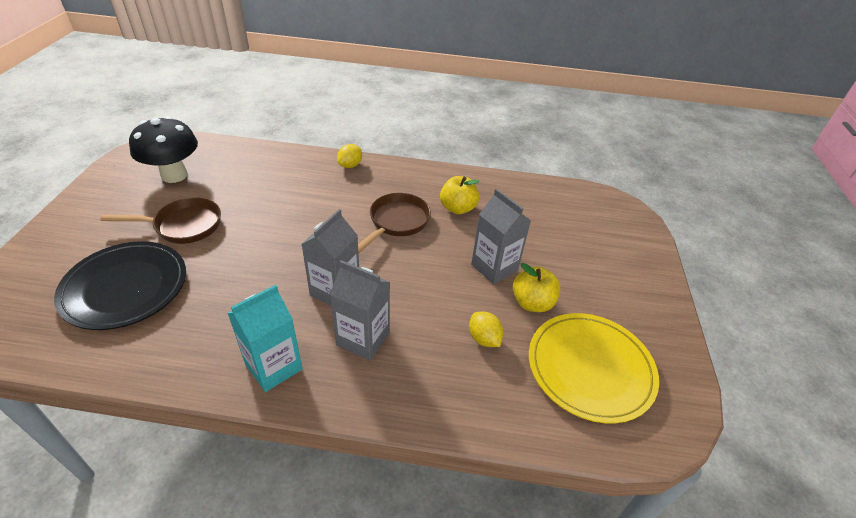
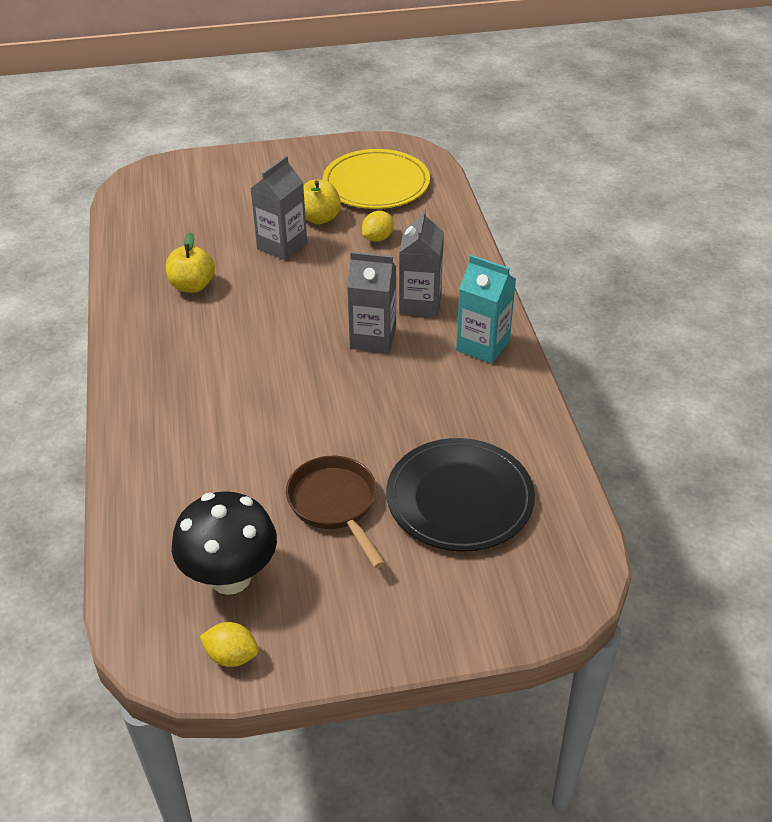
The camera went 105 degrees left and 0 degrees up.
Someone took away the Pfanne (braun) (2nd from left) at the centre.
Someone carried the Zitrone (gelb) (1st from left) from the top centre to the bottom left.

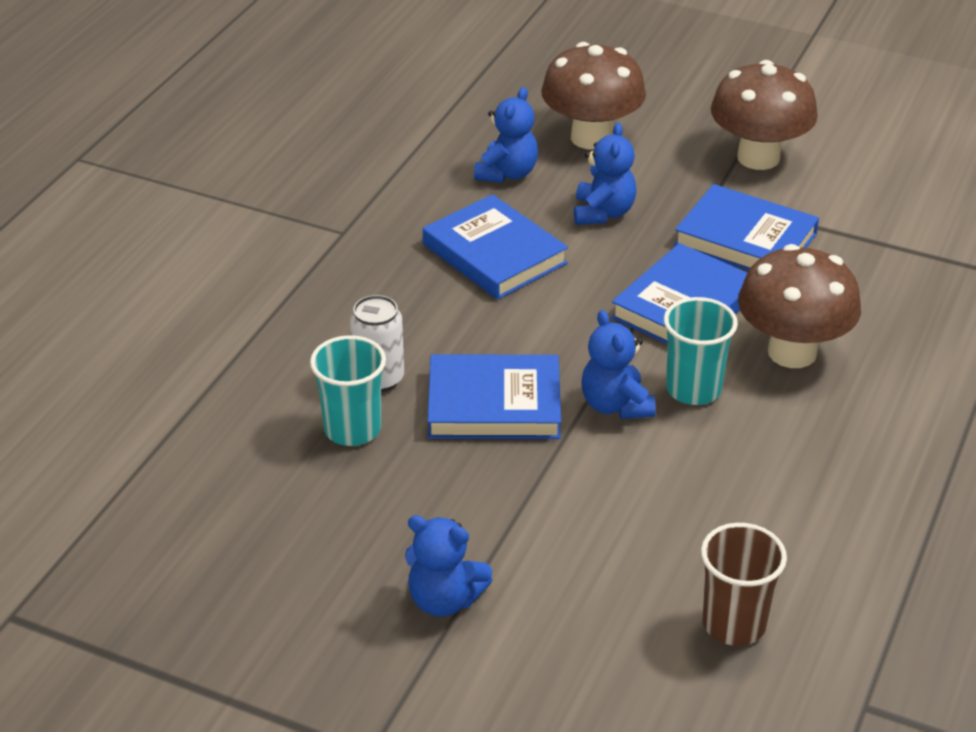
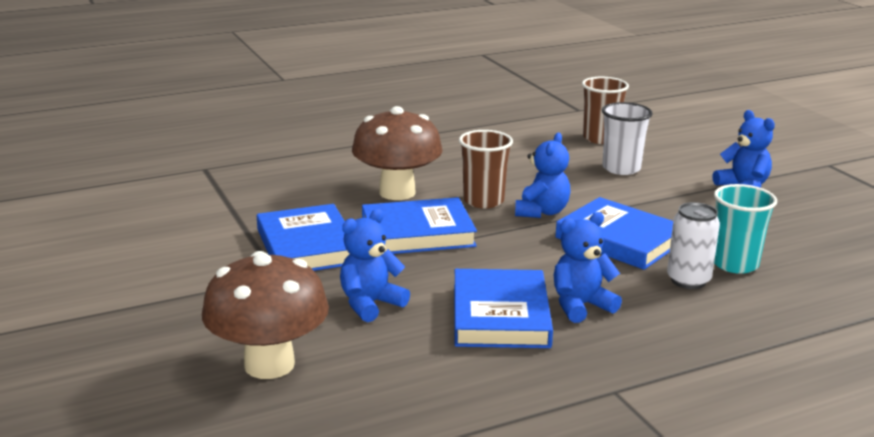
The camera went 140 degrees left and 15 degrees down.
Someone took away the Pilz (braun) (2nd from left) at the top right.
Someone put down the Becher (weiß) at the top right.
Someone carried the Teddybär (blau) (2nd from left in the first image) from the top centre to the middle right.
Someone repainted the Becher (türkis) (2nd from left) at the middle right, which became the Becher (braun) (1st from left) at the centre.

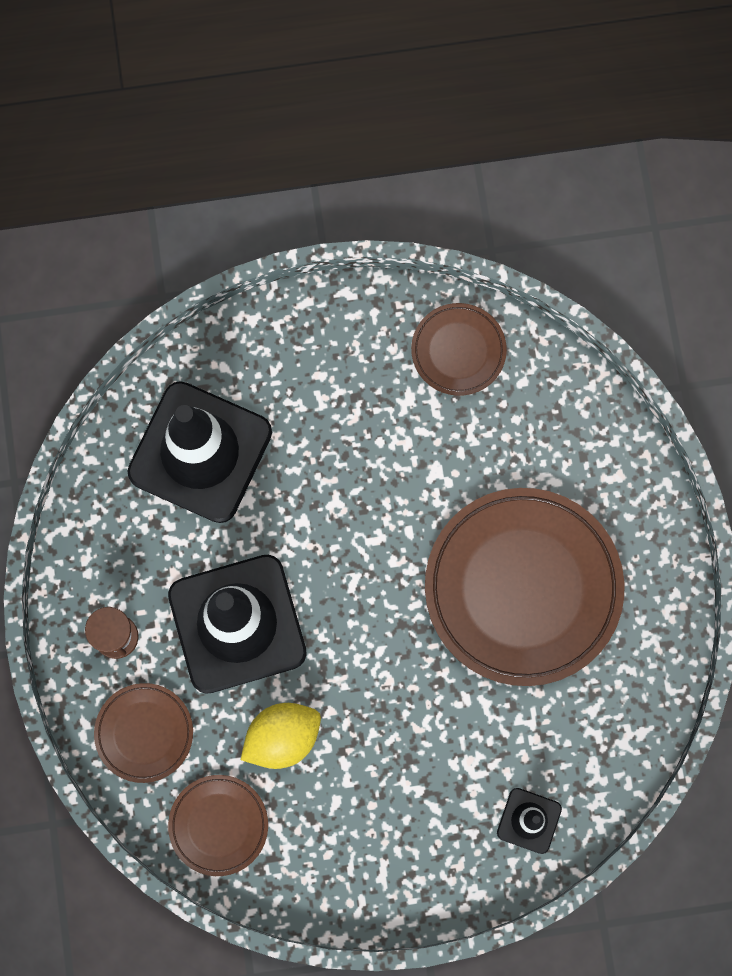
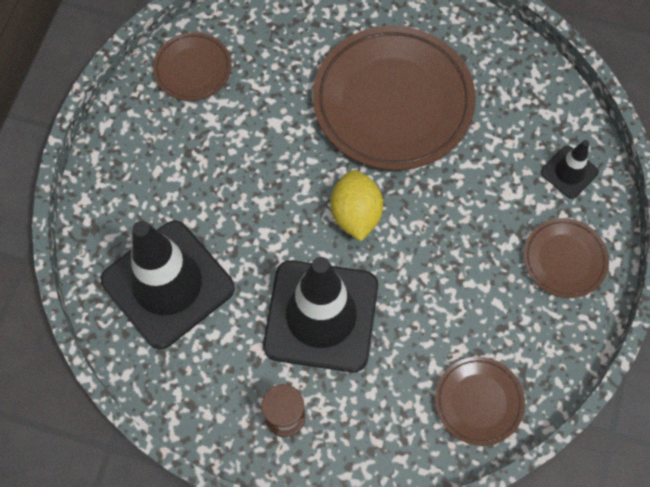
The camera went 65 degrees left and 10 degrees down.
Someone carried the Teller (braun) (1st from left in the first image) from the bottom left to the middle right.
Someone carried the Zitrone (gelb) from the bottom centre to the centre.

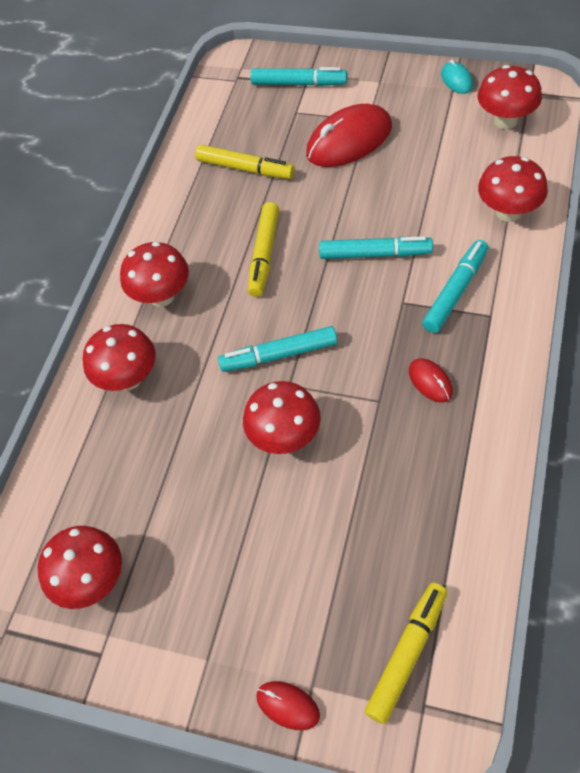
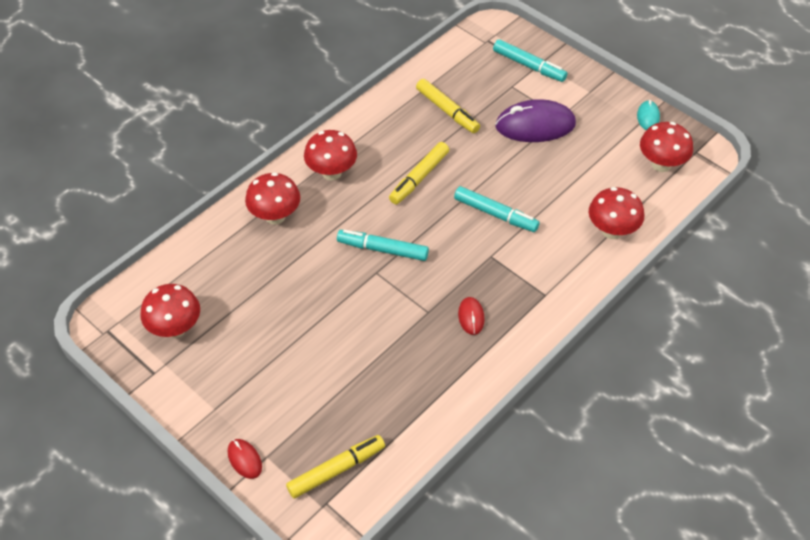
The camera went 20 degrees right and 5 degrees down.
Someone took away the Pilz (rot) (4th from left) at the centre.
Someone took away the Filzstift (türkis) (4th from left) at the middle right.
Someone repainted the Computermaus (rot) (2nd from left) at the top centre, which became the Computermaus (lila) at the top centre.

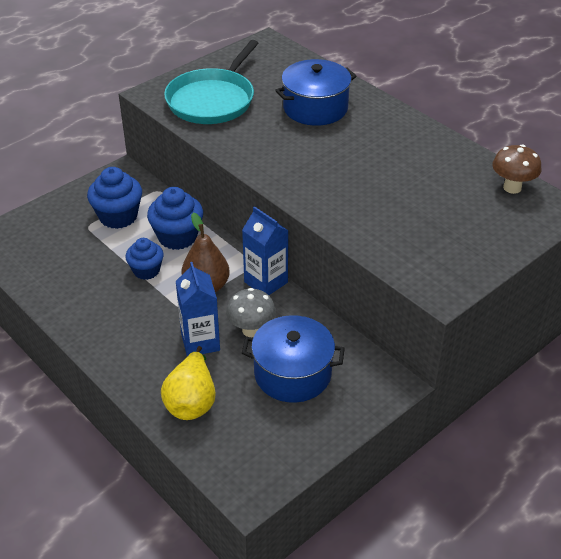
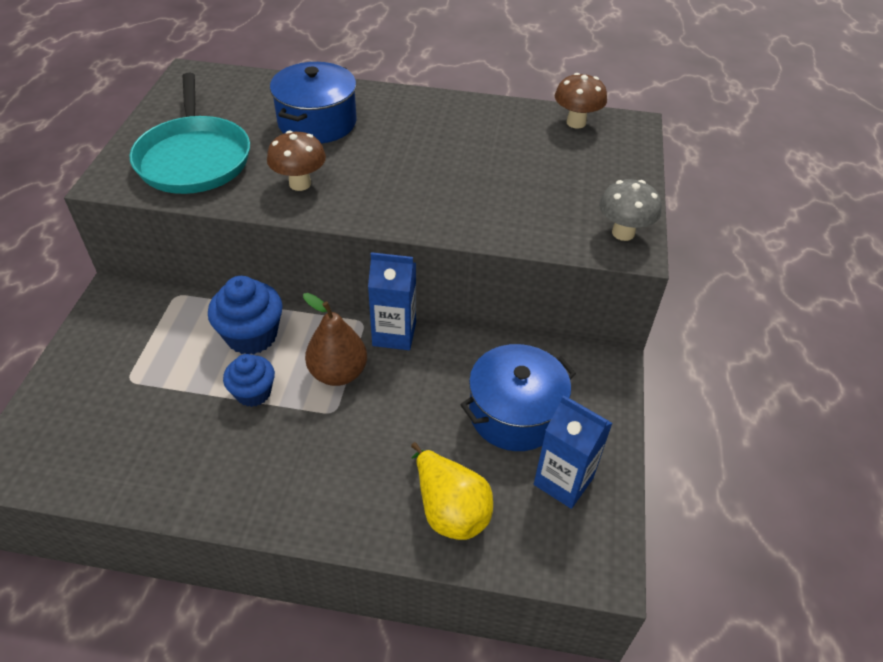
The camera went 40 degrees left and 5 degrees up.
Someone took away the Muffin (blau) (1st from left) at the middle left.
Someone put down the Pilz (braun) (1st from left) at the top centre.
Someone carried the Getränkekarton (blau) (1st from left in the first image) from the centre to the bottom centre.
Someone carried the Pilz (grau) from the centre to the top right.

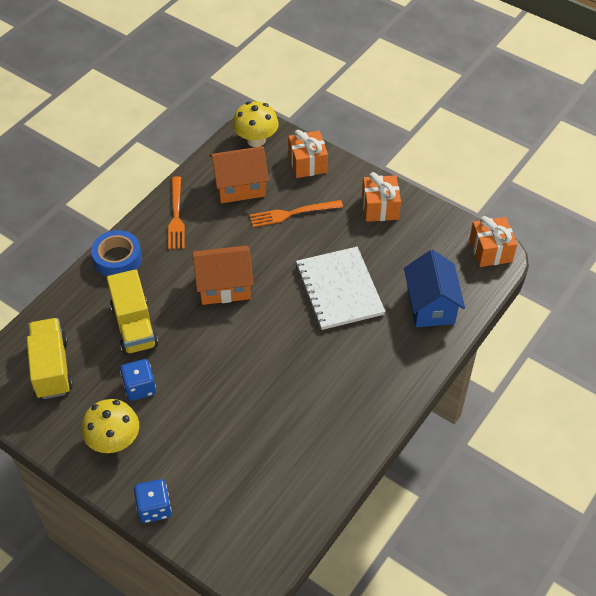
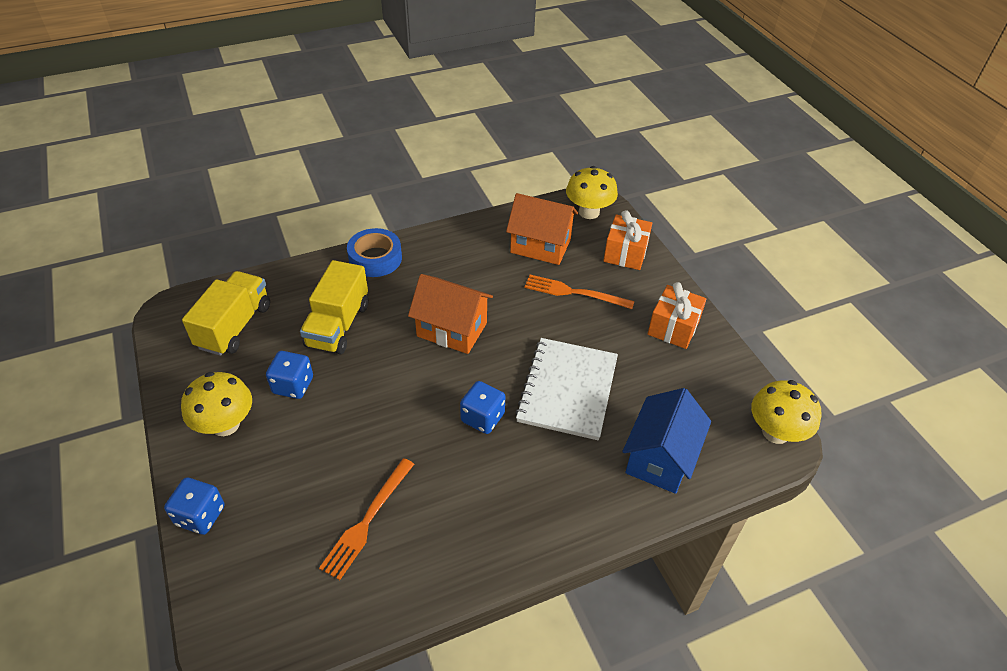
The camera went 30 degrees right and 5 degrees down.
Someone put down the Spielwürfel (blau) (3rd from left) at the centre.
Someone carried the Gabel (orange) (1st from left) from the middle left to the bottom centre.
Someone swapped the Geschenk (orange) (3rd from left) at the middle right for the Pilz (gelb) (3rd from left) at the middle right.

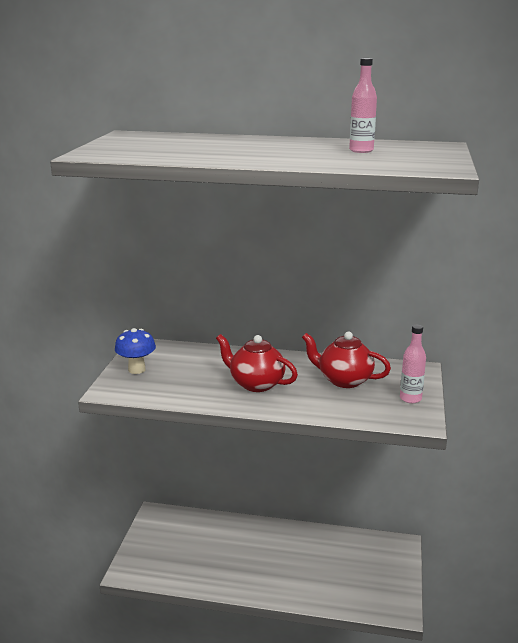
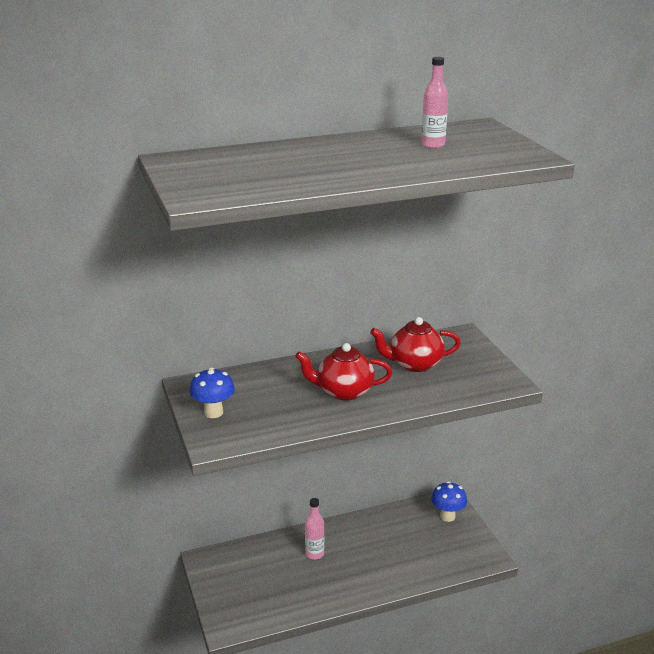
The camera went 30 degrees left and 5 degrees up.
Someone put down the Pilz (blau) (2nd from left) at the bottom right.
Someone carried the Flasche (rosa) (2nd from left in the first image) from the middle right to the bottom centre.

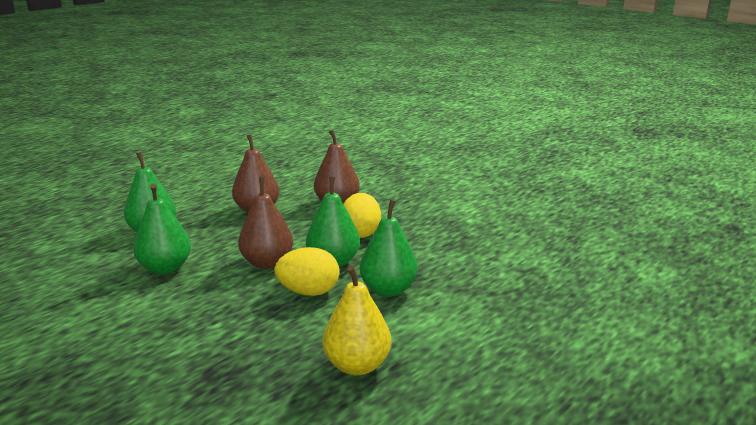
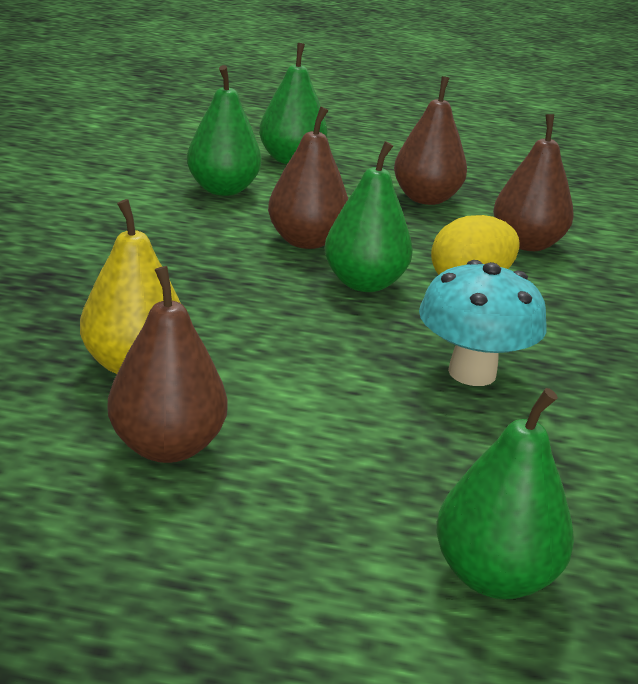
The camera went 55 degrees right and 5 degrees up.
Someone took away the Ei (gelb) (1st from left) at the centre.
Someone put down the Birne (braun) (1st from left) at the middle left.
Someone put down the Pilz (türkis) at the middle right.
Someone carried the Birne (grün) (4th from left) from the centre to the bottom right.

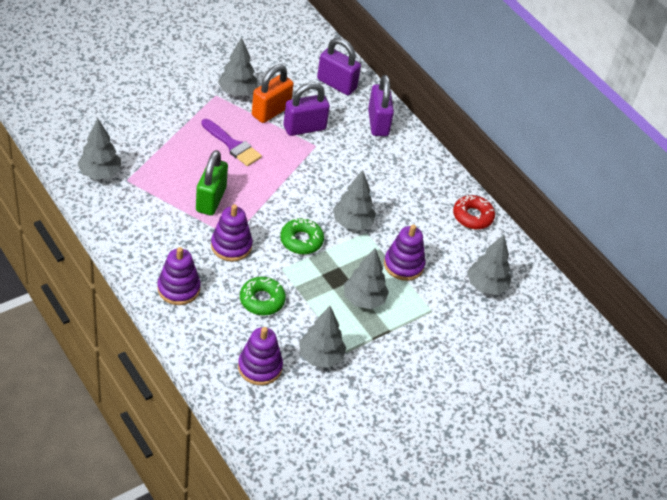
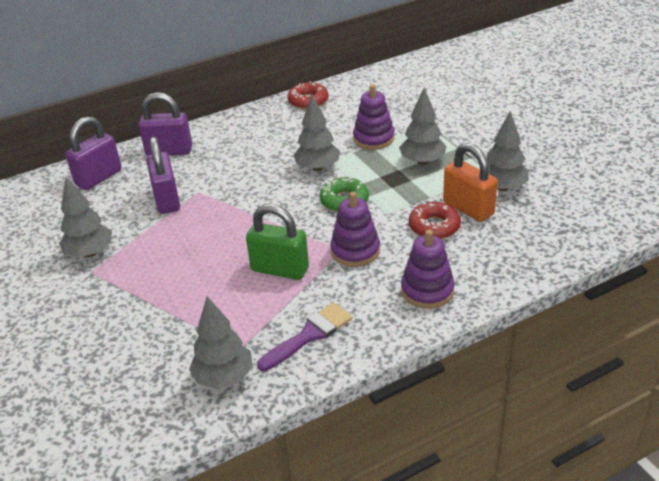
The camera went 75 degrees left and 10 degrees down.
Someone took away the Stapelspielzeug (lila) (3rd from left) at the bottom centre.
Someone took away the Baum (grau) (6th from left) at the middle right.
Someone carried the Pinsel (lila) from the top centre to the bottom centre.
Someone carried the Vorhängeschloss (orange) from the top centre to the middle right.
Someone repainted the Donut (grün) (1st from left) at the centre, which became the Donut (rot) (2nd from left) at the centre.

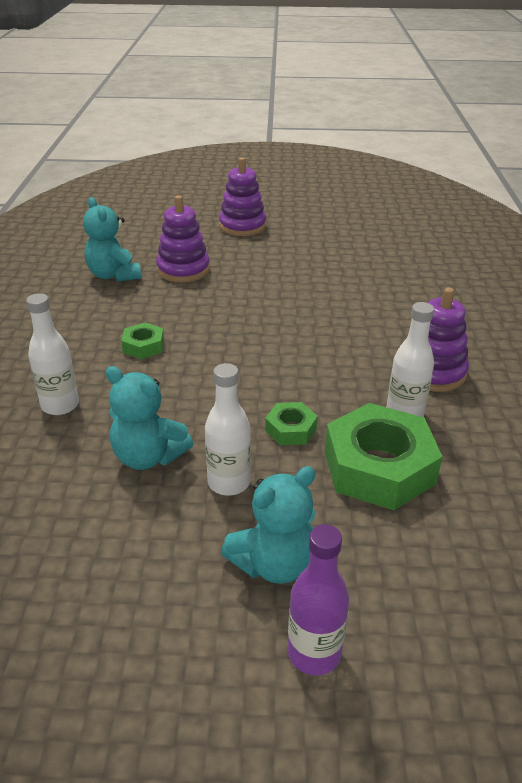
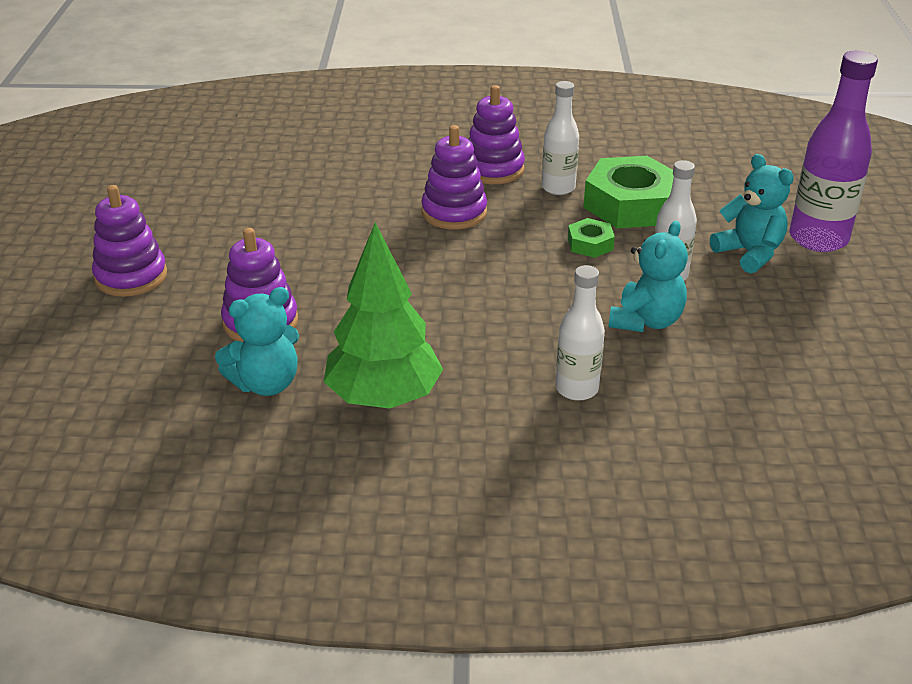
The camera went 90 degrees left and 0 degrees up.
Someone took away the Sechskantmutter (grün) (1st from left) at the middle left.
Someone put down the Baum (grün) at the centre.
Someone put down the Stapelspielzeug (lila) (3rd from left) at the top centre.
Someone scaled the Flasche (lila) at the bottom centre by 1.62.

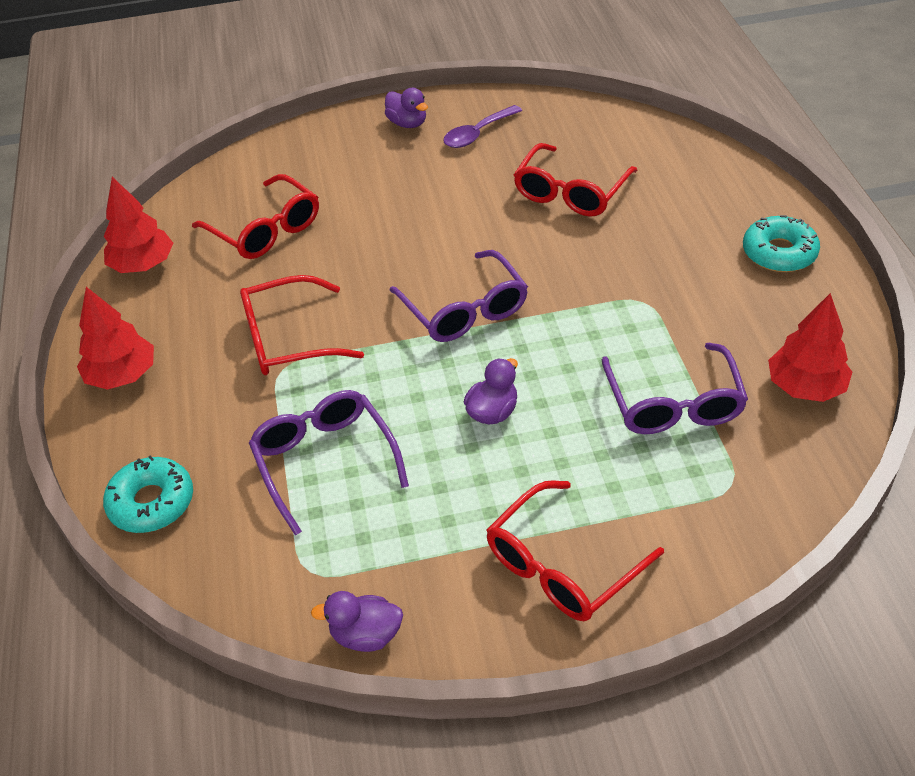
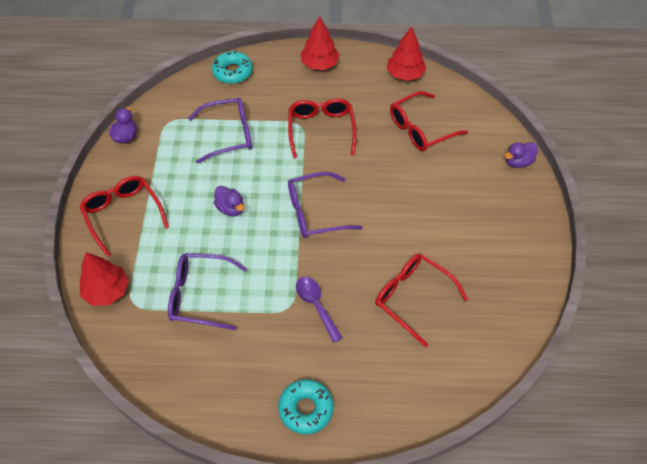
The camera went 100 degrees right and 10 degrees up.
Someone carried the Ente (lila) (2nd from left in the first image) from the top centre to the middle right.
Someone carried the Löffel (lila) from the top centre to the bottom centre.
Someone carried the Baum (rot) (3rd from left in the first image) from the middle right to the middle left.

